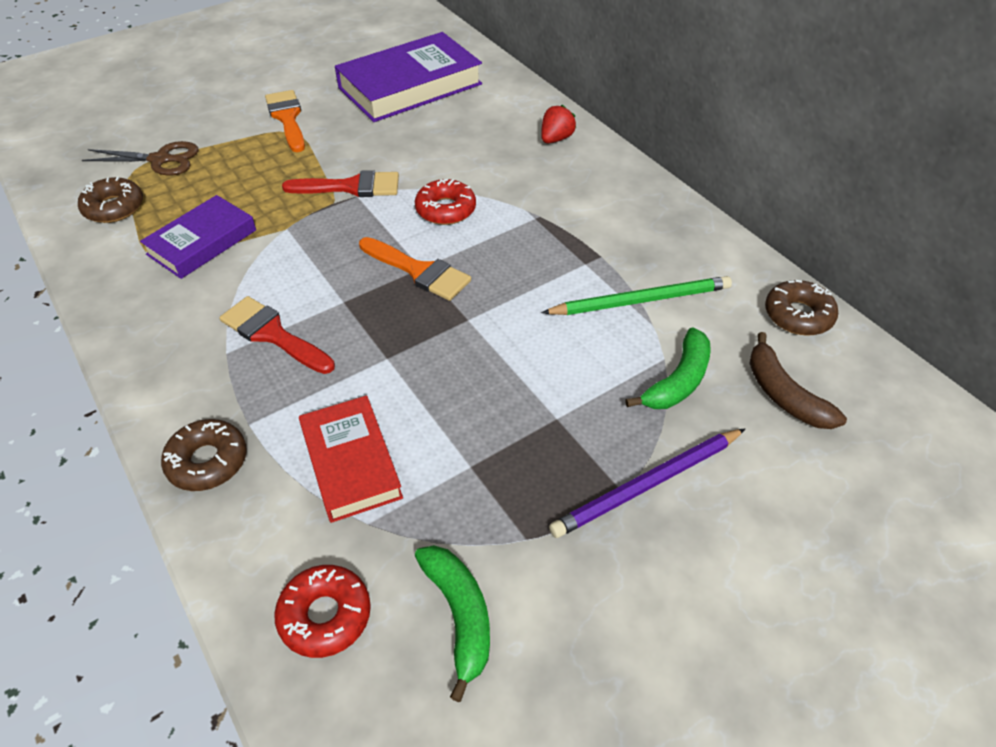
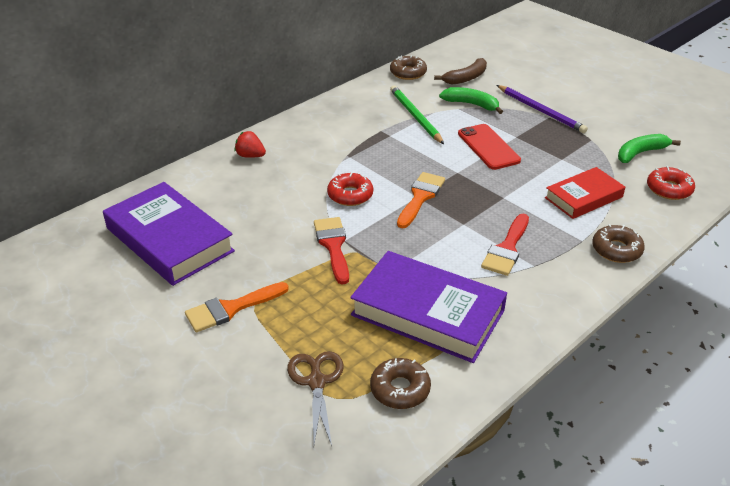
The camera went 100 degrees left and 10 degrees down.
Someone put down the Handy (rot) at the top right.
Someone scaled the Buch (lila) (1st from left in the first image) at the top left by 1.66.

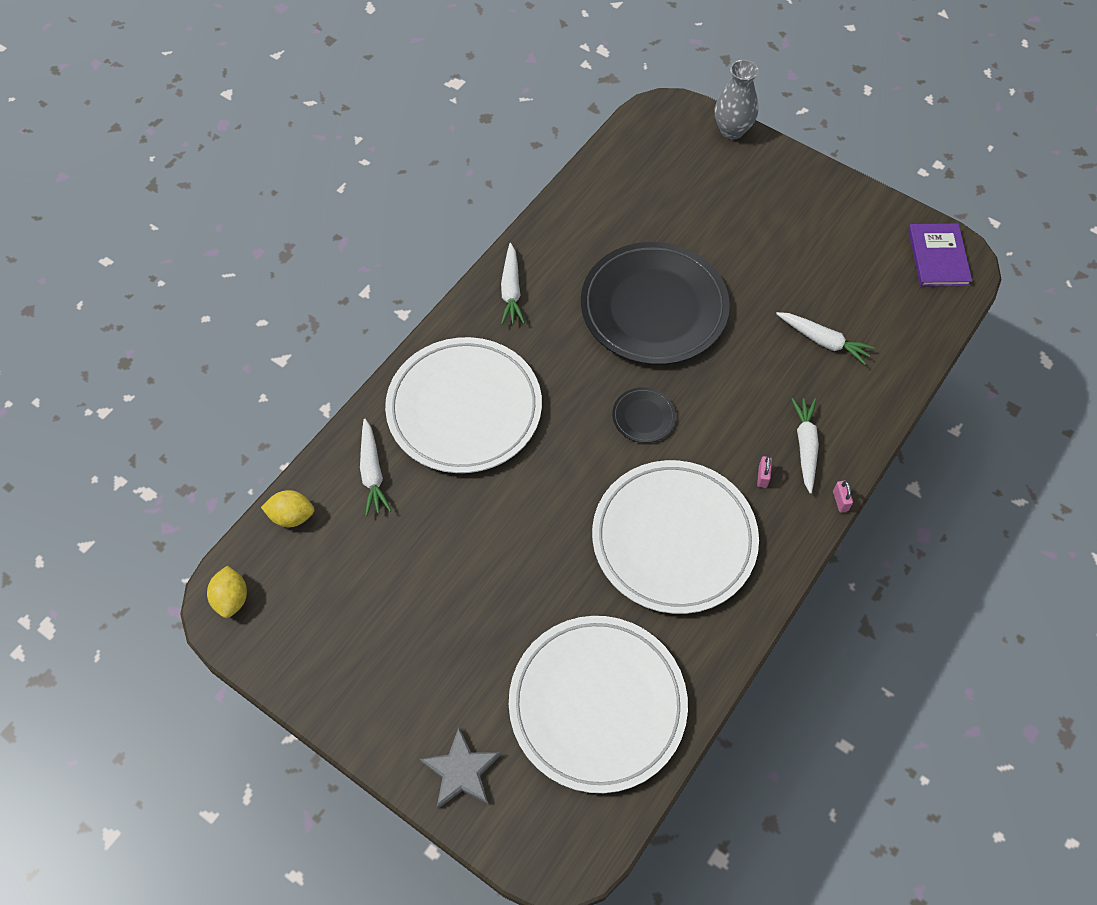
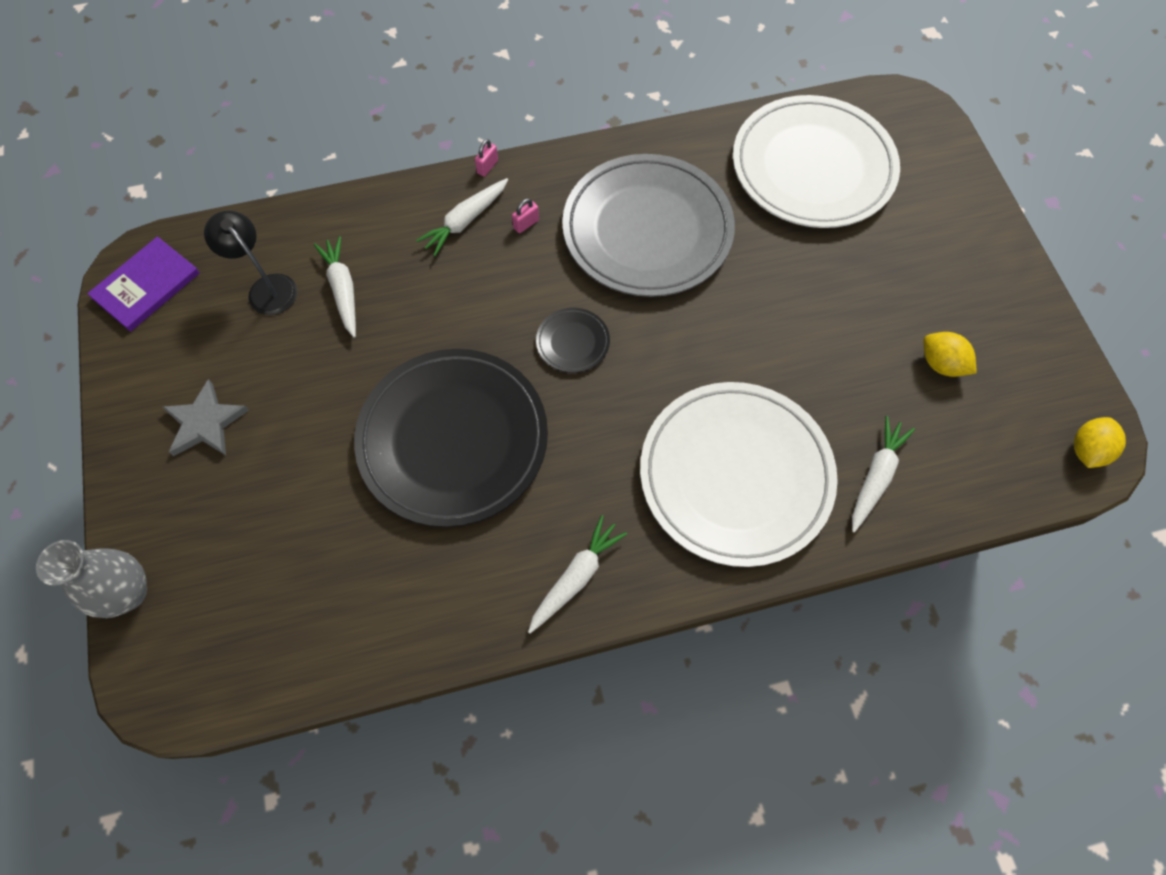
The camera went 140 degrees left and 5 degrees up.
Someone put down the Lampe (schwarz) at the top left.
Someone carried the Zitrone (gelb) (2nd from left in the first image) from the middle left to the middle right.
Someone carried the Stern (grau) from the bottom centre to the middle left.
Someone repainted the Teller (weiß) (3rd from left) at the centre, which became the Teller (grau) at the top centre.

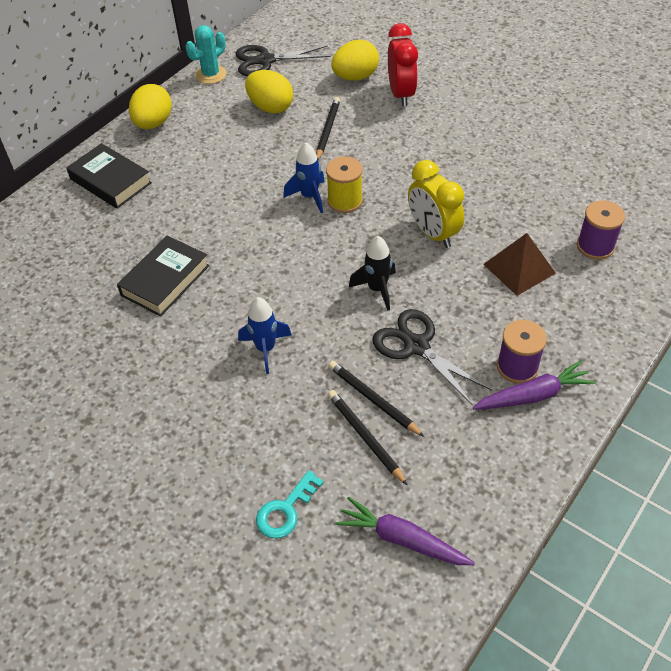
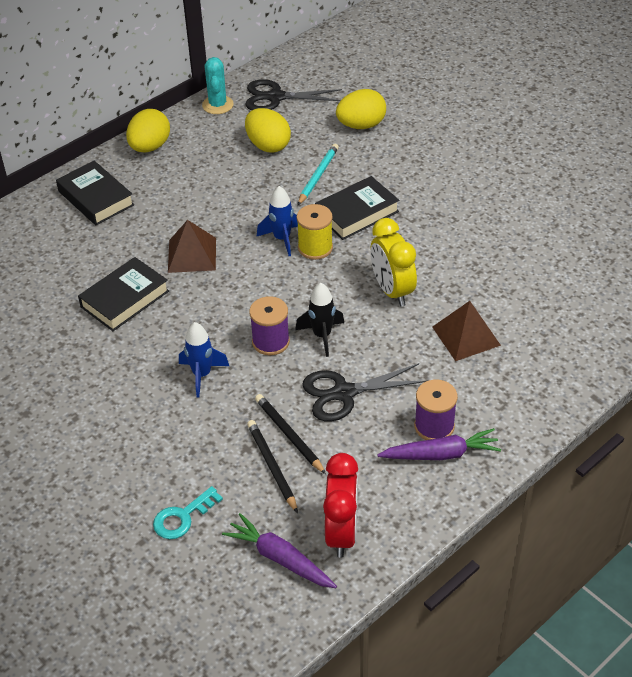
The camera went 10 degrees right and 5 degrees down.
Someone put down the Pyramide (braun) (1st from left) at the middle left.
Someone put down the Buch (schwarz) (3rd from left) at the top centre.
Someone carried the Wecker (rot) from the top centre to the bottom centre.
Someone carried the Garnrolle (lila) (2nd from left in the first image) from the middle right to the centre.
Someone repainted the Bleistift (schwarz) (1st from left) at the top centre, which became the Bleistift (türkis) at the top centre.
Someone rotated the Kaktus (türkis) at the top left by 60 degrees counterclockwise.
Someone rotated the Schere (schwarz) (2nd from left) at the centre by 75 degrees counterclockwise.

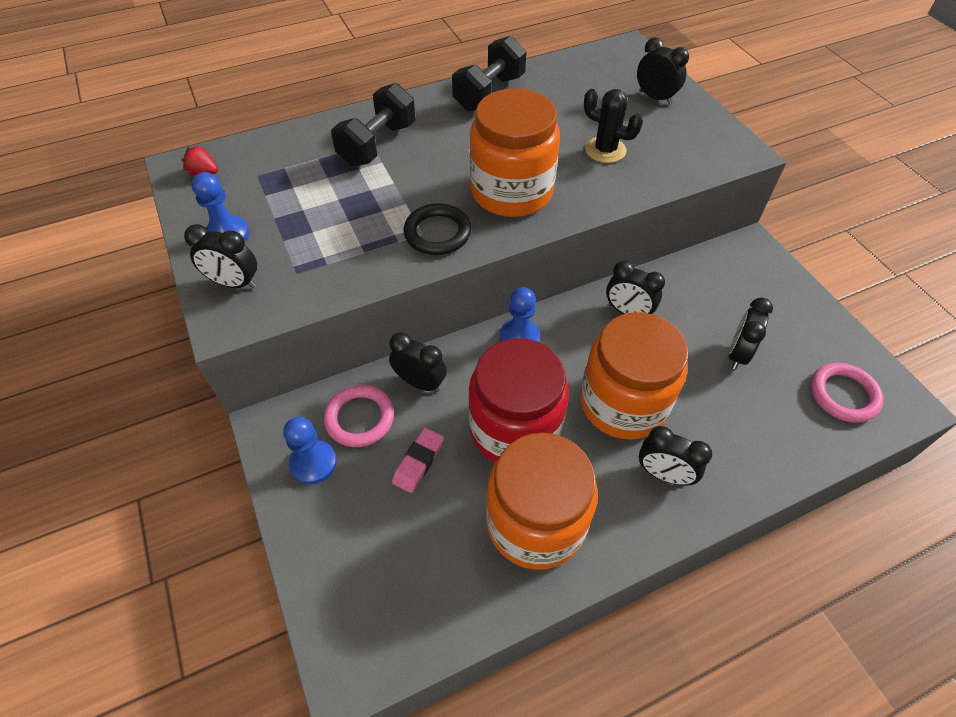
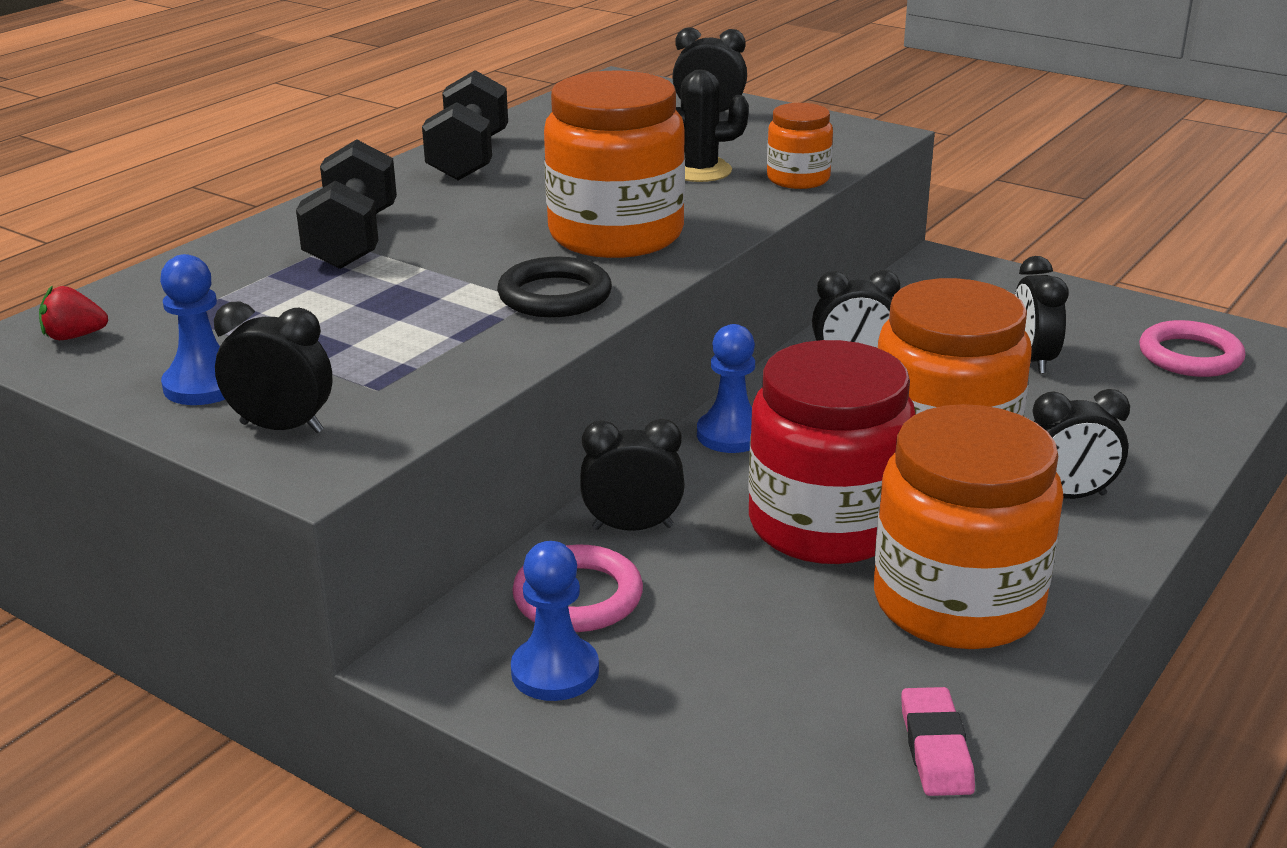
The camera went 30 degrees left and 25 degrees down.
Someone put down the Einmachglas (orange) (2nd from left) at the top centre.
Someone carried the Radiergummi (rosa) from the centre to the bottom right.
Someone rotated the Wecker (schwarz) (1st from left) at the middle left by 150 degrees counterclockwise.

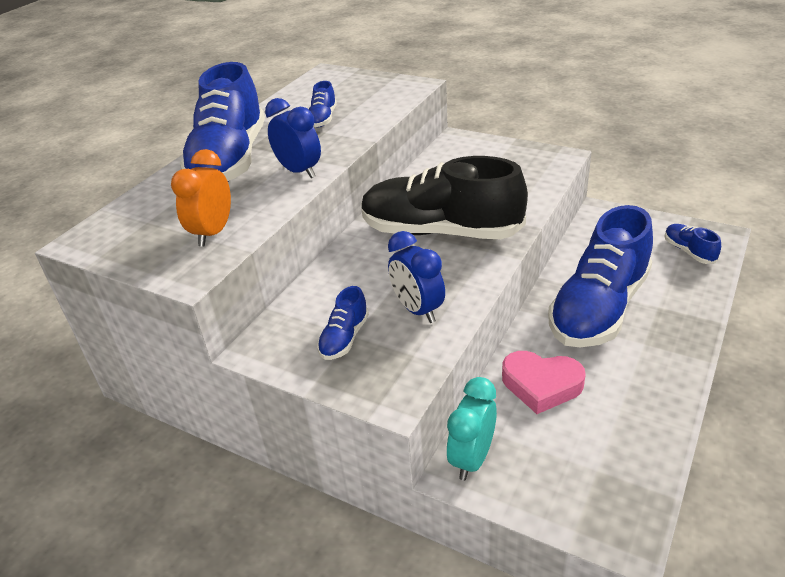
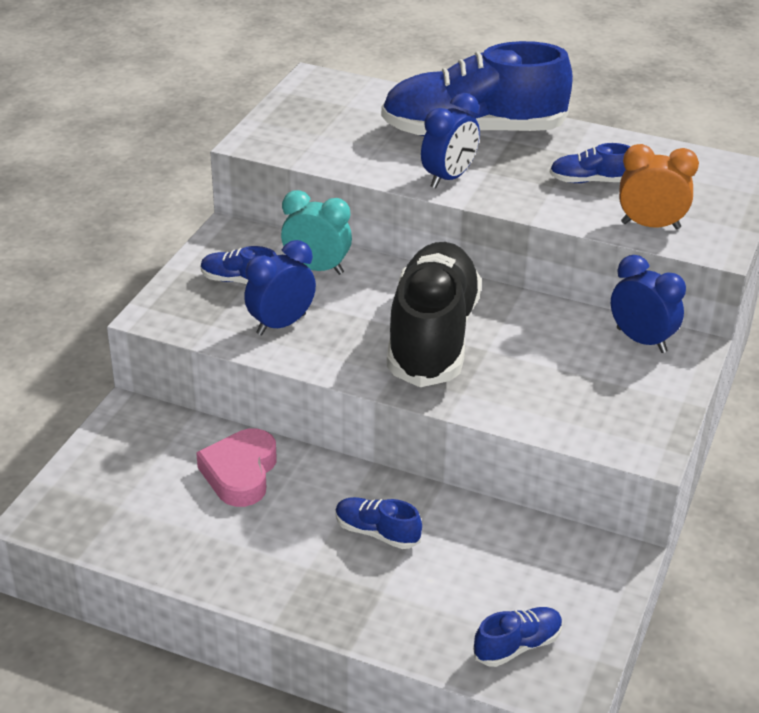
The camera went 80 degrees right and 0 degrees up.
Someone put down the Wecker (blau) (3rd from left) at the middle right.
Someone carried the Wecker (orange) from the middle left to the top right.
Someone carried the Wecker (türkis) from the bottom centre to the top centre.
Someone scaled the Schuh (blau) (4th from left in the first image) at the middle right by 0.42.

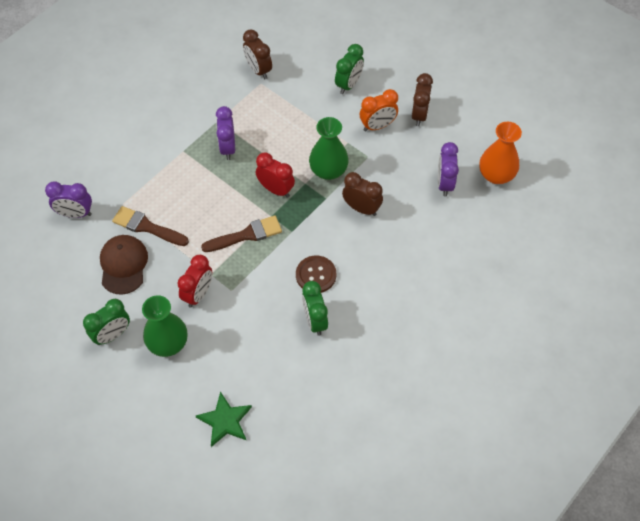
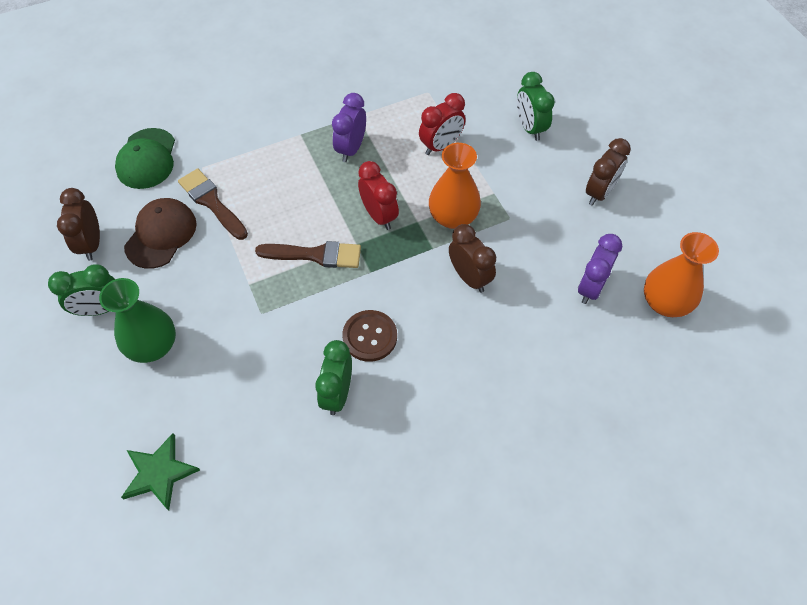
The camera went 25 degrees right and 0 degrees up.
Someone took away the Wecker (orange) at the top centre.
Someone carried the Wecker (rot) (1st from left in the first image) from the middle left to the top centre.
Someone carried the Wecker (braun) (1st from left) from the top centre to the middle left.
Someone swapped the Wecker (lila) (1st from left) at the middle left for the Kappe (grün) at the top left.
Someone repainted the Vase (grün) (2nd from left) at the top centre, which became the Vase (orange) (1st from left) at the top centre.
Someone rotated the Wecker (grün) (3rd from left) at the top centre by 105 degrees clockwise.

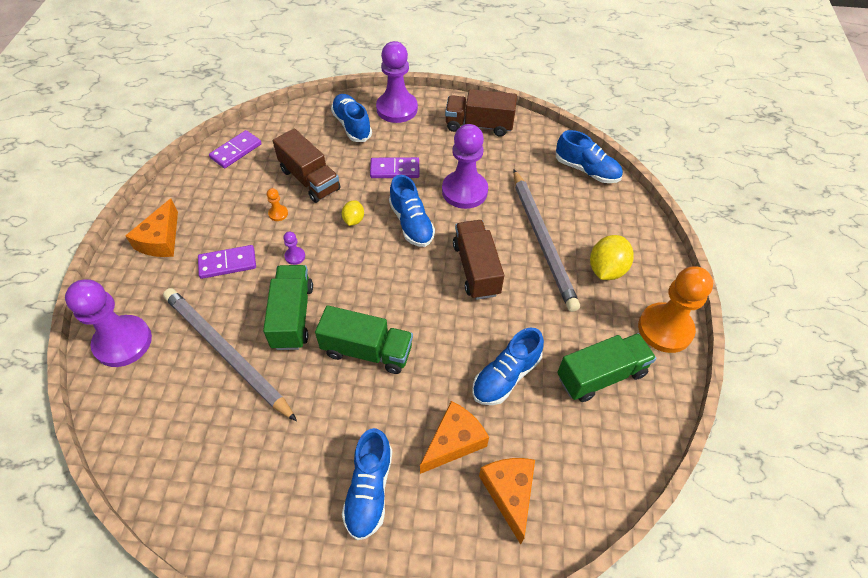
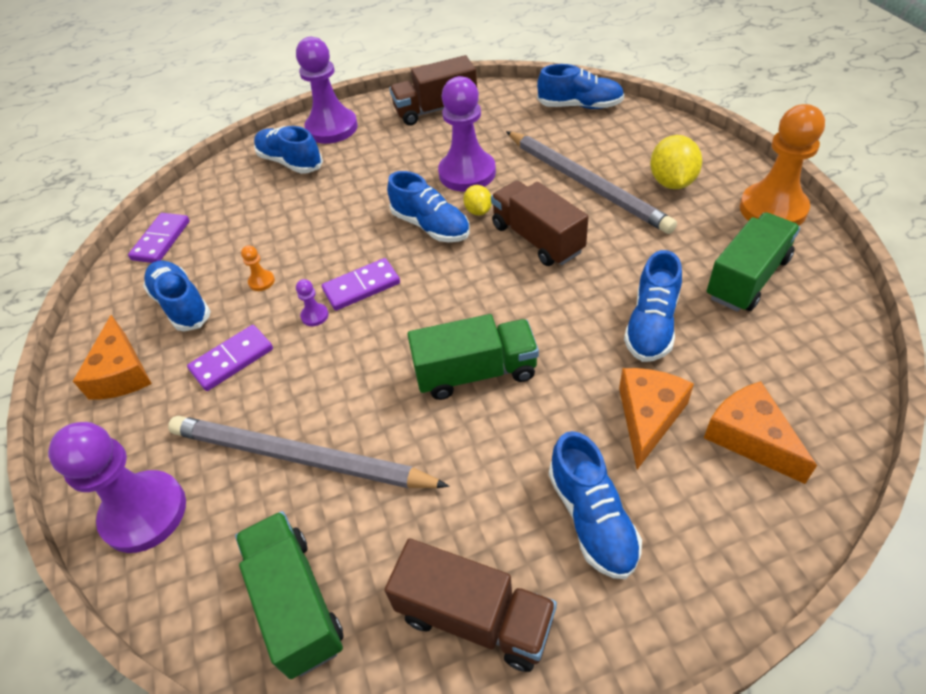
The camera went 20 degrees left and 5 degrees down.
Someone put down the Schuh (blau) (1st from left) at the middle left.
Someone carried the Lastwagen (grün) (1st from left) from the middle left to the bottom left.
Someone carried the Lastwagen (braun) (1st from left in the first image) from the top centre to the bottom centre.
Someone carried the Zitrone (gelb) (1st from left) from the centre to the top centre.
Someone carried the Dominostein (lila) (3rd from left) from the top centre to the centre.

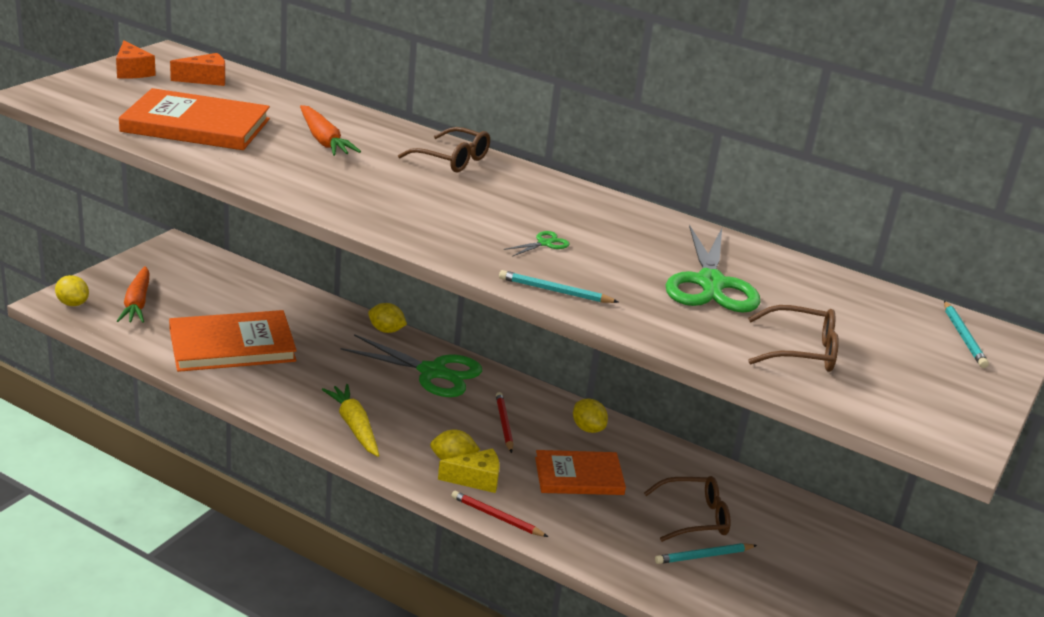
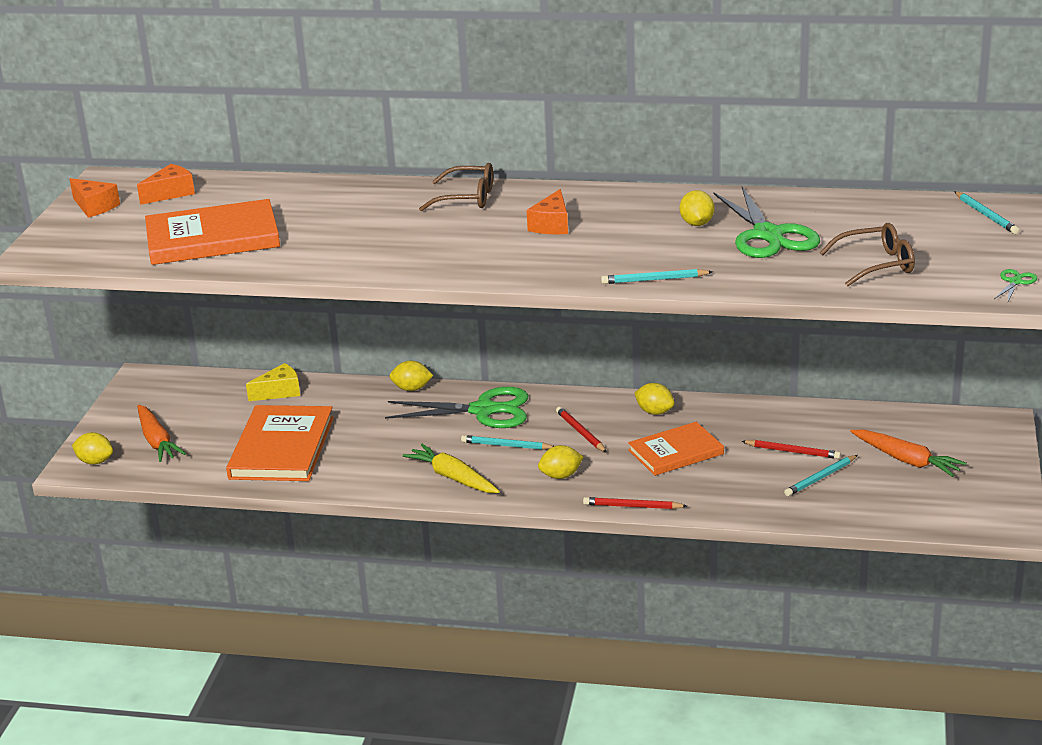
The camera went 15 degrees left and 0 degrees up.
Someone put down the Bleistift (türkis) (1st from left) at the centre.
Someone put down the Käse (orange) (3rd from left) at the top centre.
Someone put down the Zitrone (gelb) (5th from left) at the top right.
Someone carried the Karotte (orange) (2nd from left) from the top left to the middle right.
Someone carried the Käse (gelb) from the bottom centre to the middle left.
Someone carried the Schere (grün) (2nd from left in the first image) from the centre to the middle right.
Someone swapped the Brille (braun) (2nd from left) at the bottom centre for the Bleistift (rot) (3rd from left) at the middle right.
Someone rotated the Buch (orange) (2nd from left) at the middle left by 45 degrees counterclockwise.

